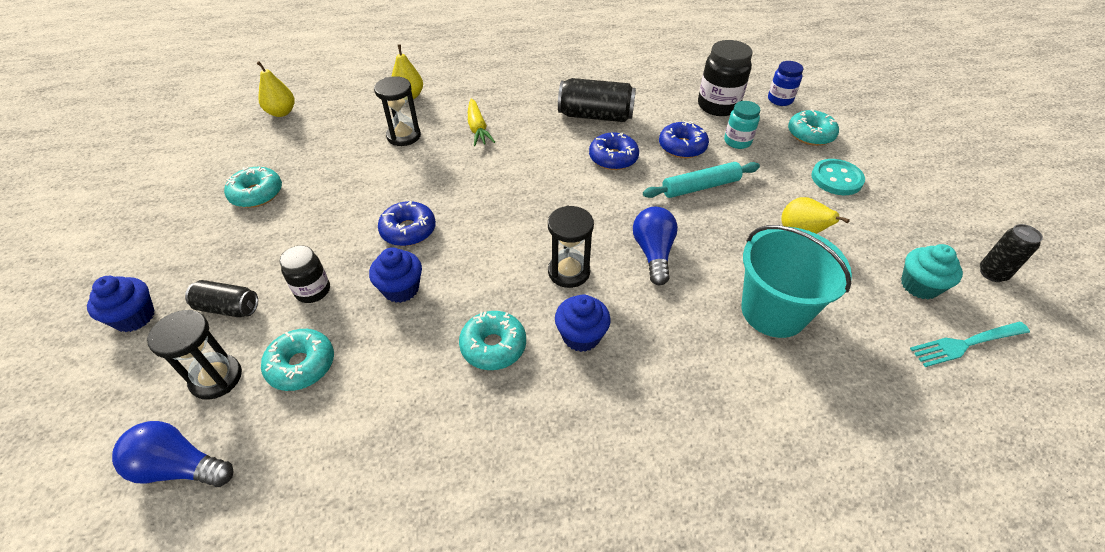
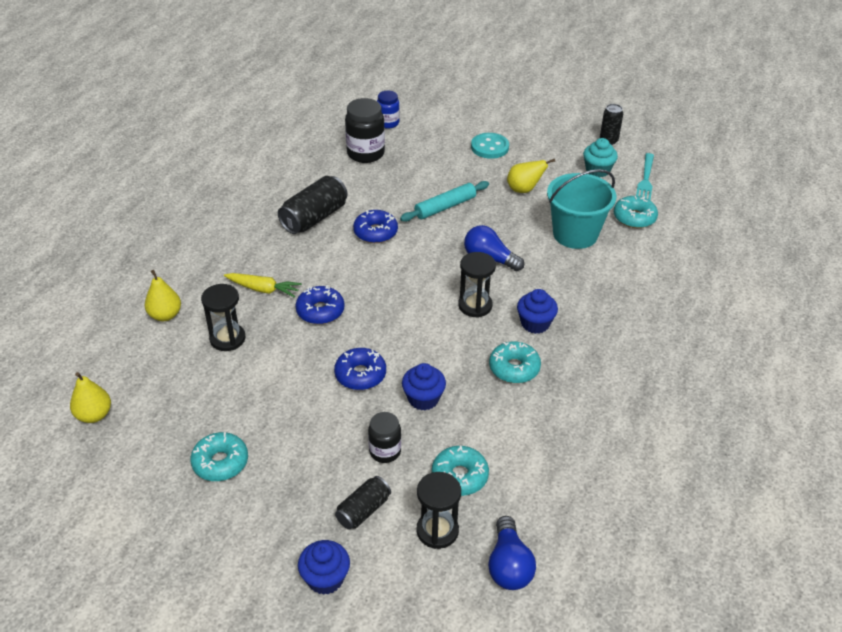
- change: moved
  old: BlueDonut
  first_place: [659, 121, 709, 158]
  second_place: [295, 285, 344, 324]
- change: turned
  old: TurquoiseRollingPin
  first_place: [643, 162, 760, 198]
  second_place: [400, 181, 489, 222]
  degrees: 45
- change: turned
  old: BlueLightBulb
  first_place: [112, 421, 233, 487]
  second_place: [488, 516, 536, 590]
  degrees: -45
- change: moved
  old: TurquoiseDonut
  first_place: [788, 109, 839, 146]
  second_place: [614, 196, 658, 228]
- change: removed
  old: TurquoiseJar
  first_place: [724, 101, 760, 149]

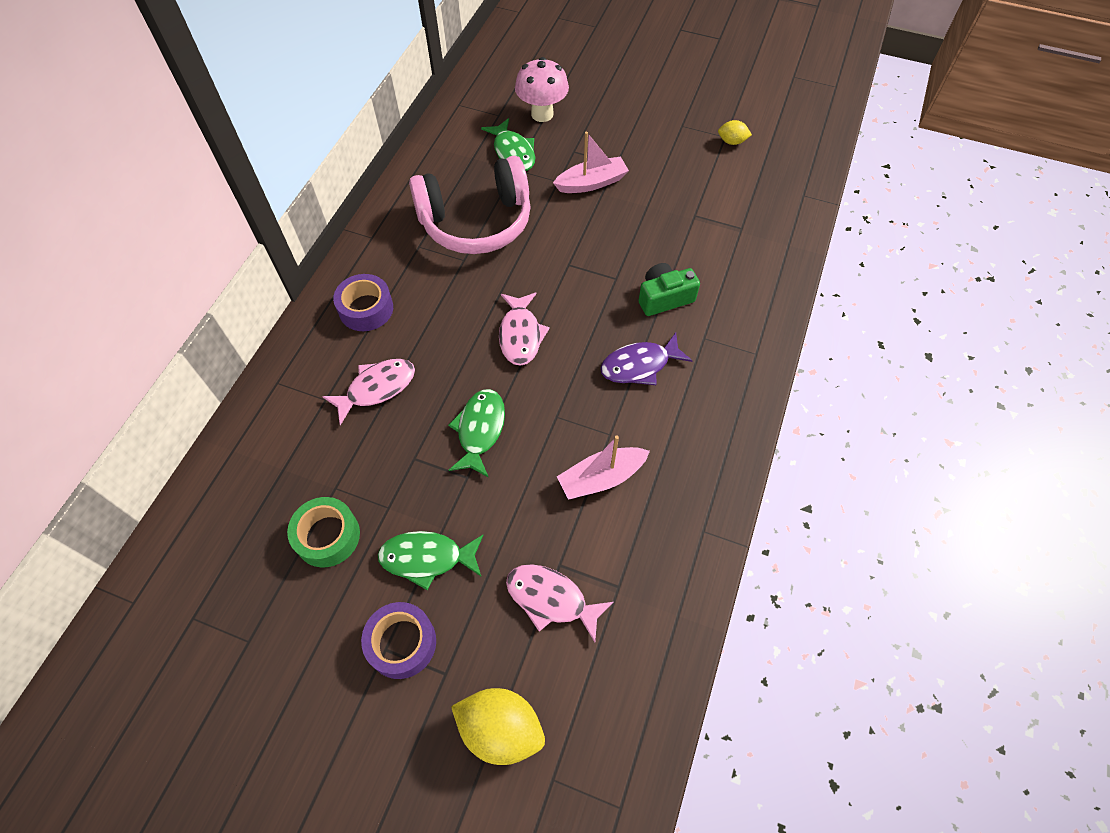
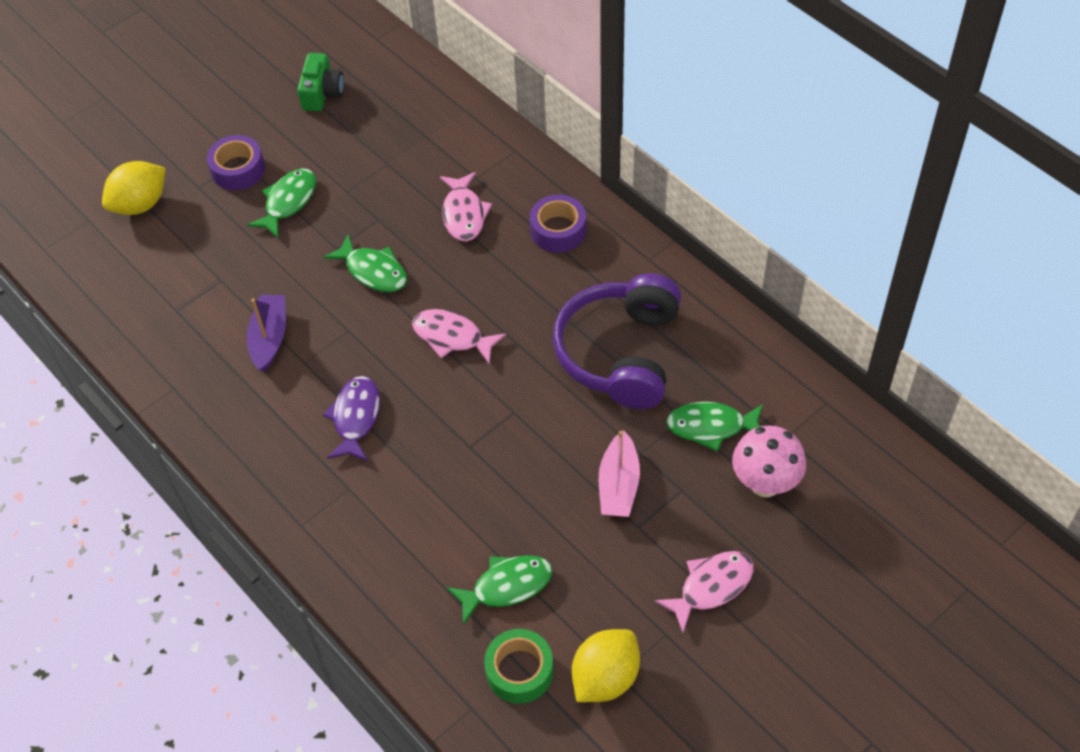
- change: recoloured
  old: PinkBoat
  new: PurpleBoat
  first_place: [557, 436, 650, 500]
  second_place: [247, 295, 286, 372]
- change: moved
  old: GreenCamera
  first_place: [639, 263, 700, 316]
  second_place: [297, 53, 344, 111]
- change: added
  new: GreenFish
  second_place: [447, 555, 553, 625]
- change: moved
  old: GreenTape
  first_place: [287, 497, 360, 568]
  second_place: [484, 629, 554, 704]
- change: recoloured
  old: PinkHeadphones
  new: PurpleHeadphones
  first_place: [409, 156, 531, 254]
  second_place: [553, 273, 681, 409]
- change: resized
  old: YellowLemon
  first_place: [718, 120, 752, 145]
  second_place: [572, 629, 640, 702]
  factor: 1.9
- change: moved
  old: PinkFish
  first_place: [506, 564, 614, 642]
  second_place: [655, 551, 753, 632]

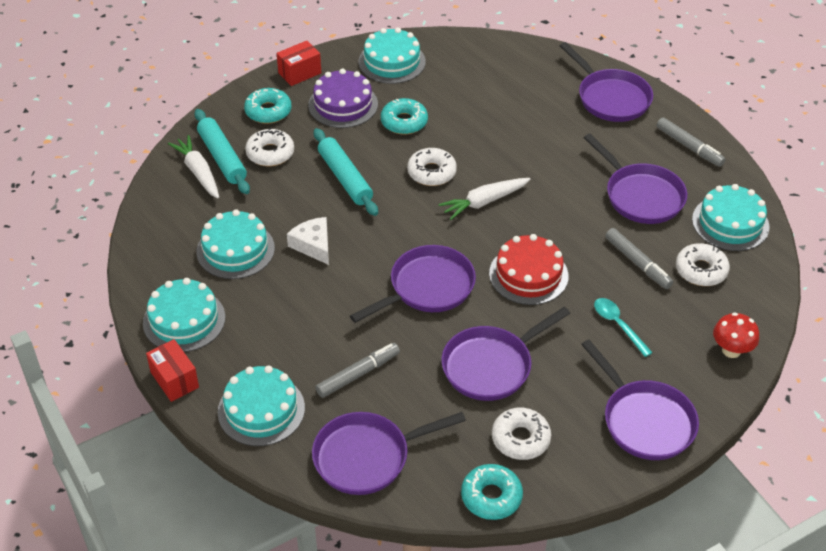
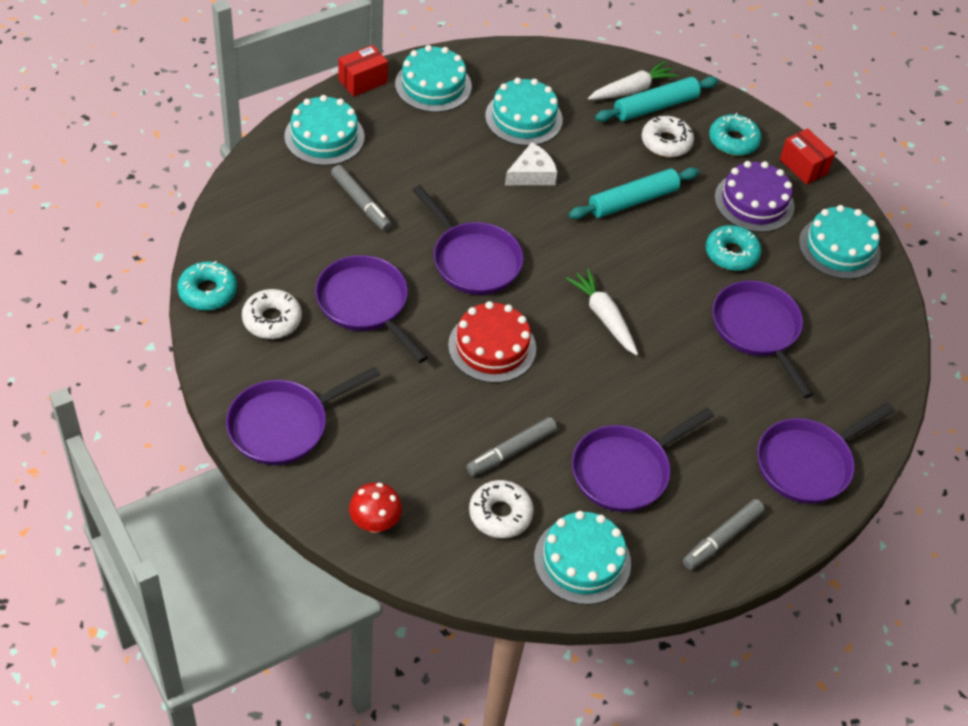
- change: moved
  old: PurplePan
  first_place: [312, 412, 466, 495]
  second_place: [713, 281, 814, 398]
- change: removed
  old: WhiteDonut
  first_place: [407, 148, 457, 186]
- change: removed
  old: TurquoiseSpoon
  first_place: [594, 298, 653, 357]

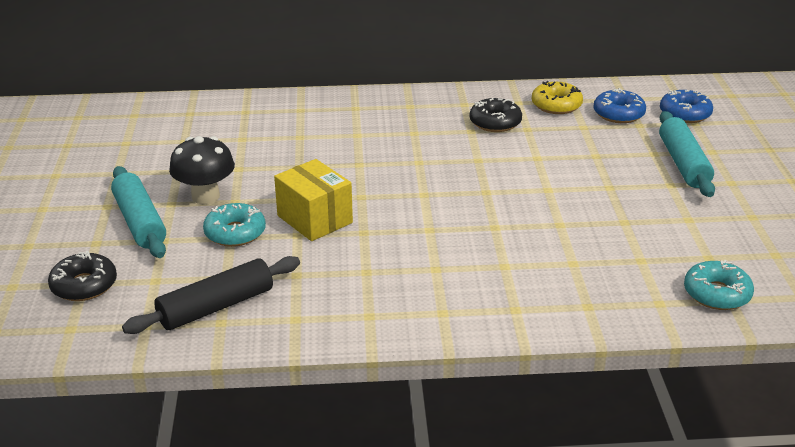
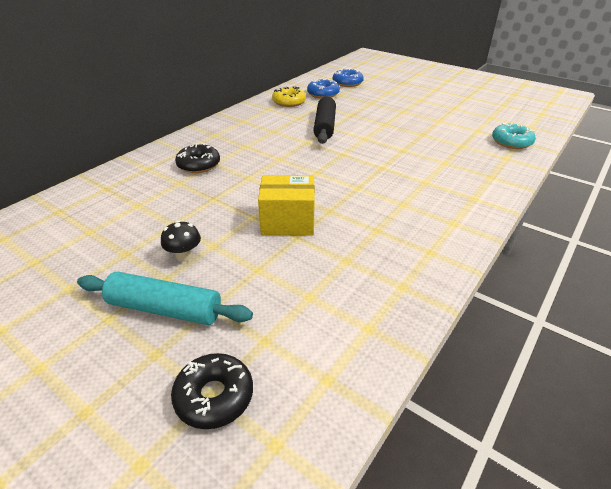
- change: resized
  old: BlackMushroom
  first_place: [169, 136, 235, 204]
  second_place: [161, 221, 201, 262]
  factor: 0.61
- change: moved
  old: BlackDonut
  first_place: [470, 98, 522, 132]
  second_place: [175, 143, 220, 173]
- change: moved
  old: BlackRollingPin
  first_place: [122, 256, 300, 334]
  second_place: [313, 95, 336, 144]
- change: removed
  old: TurquoiseDonut
  first_place: [203, 203, 266, 247]
- change: removed
  old: TurquoiseRollingPin
  first_place: [659, 111, 715, 197]

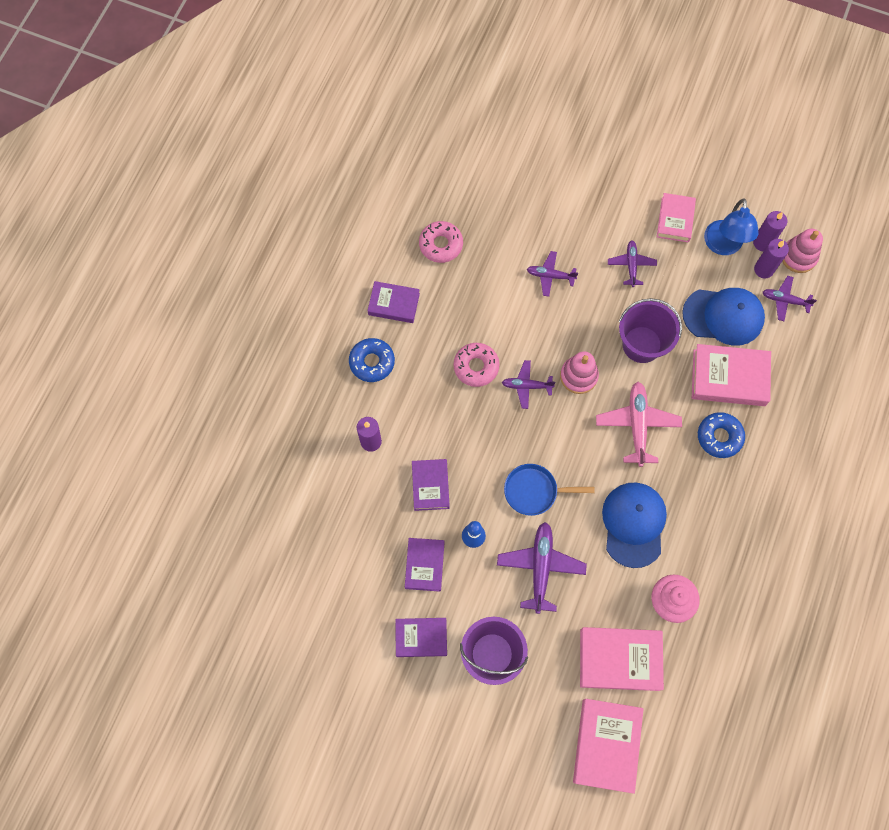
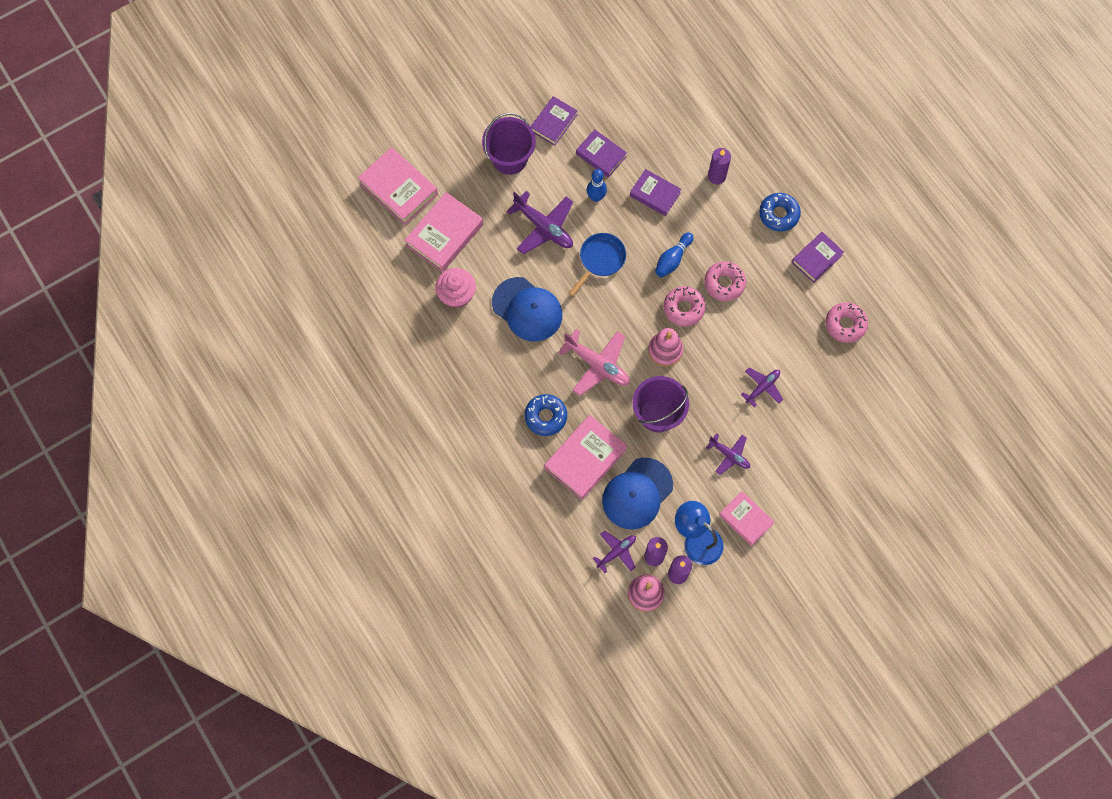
- change: added
  new: BlueBowlingPin
  second_place: [655, 232, 693, 277]
- change: replaced
  old: PurplePlane
  new: PinkDonut
  first_place: [502, 360, 555, 409]
  second_place: [664, 286, 706, 326]

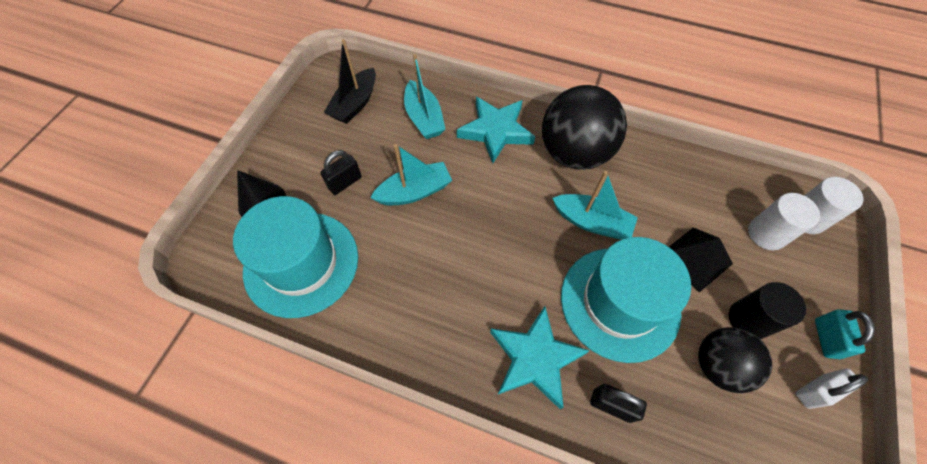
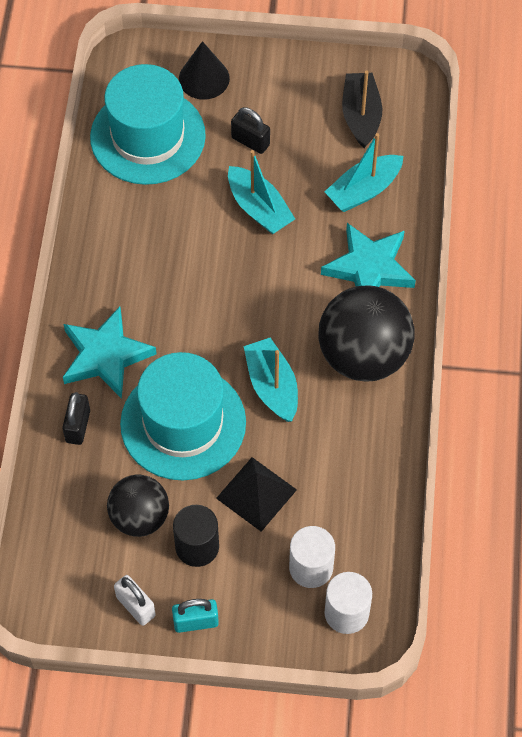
- change: turned
  old: TurquoiseBoat
  first_place: [552, 171, 638, 239]
  second_place: [244, 338, 298, 422]
  degrees: 150
- change: turned
  old: BlackBoat
  first_place: [324, 39, 376, 124]
  second_place: [342, 71, 382, 148]
  degrees: 75

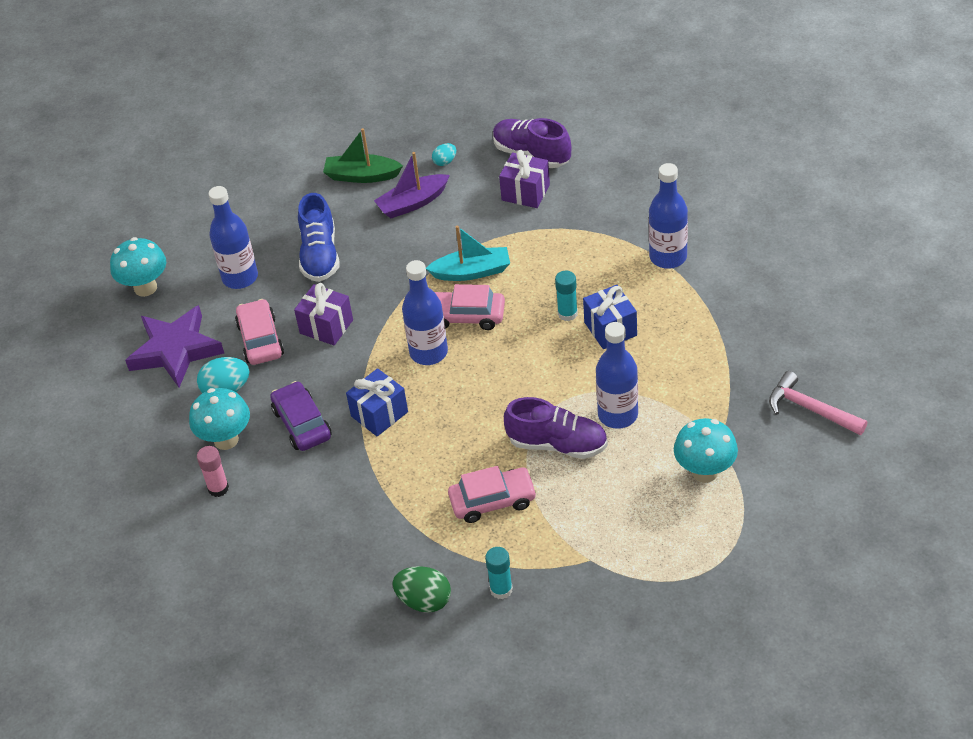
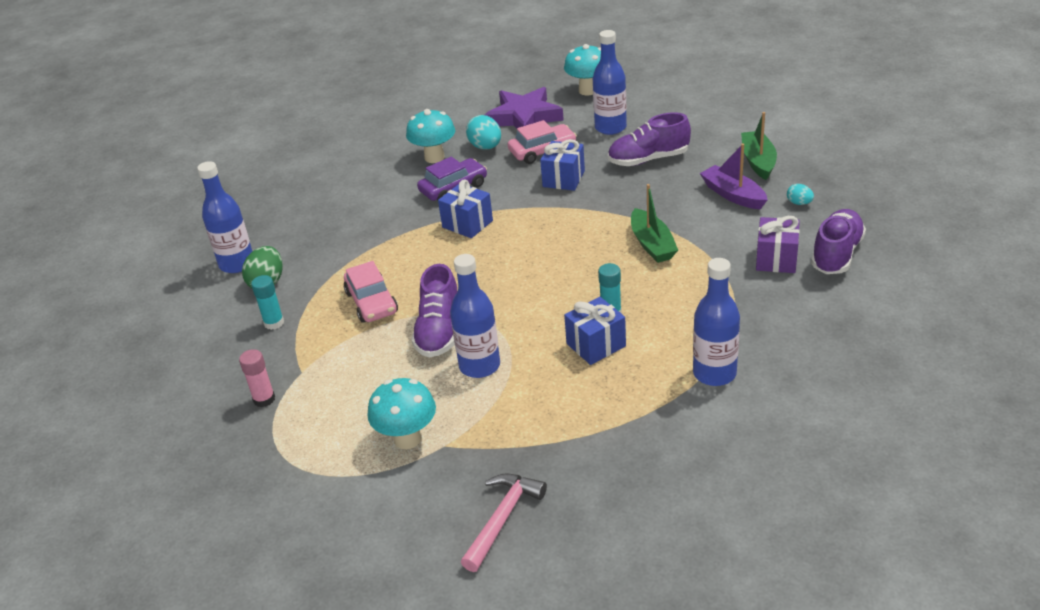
- change: moved
  old: BlueBottle
  first_place: [402, 260, 448, 365]
  second_place: [197, 161, 252, 273]
- change: moved
  old: PinkGlueStick
  first_place: [197, 446, 229, 497]
  second_place: [239, 349, 275, 407]
- change: recoloured
  old: PurpleGift
  new: BlueGift
  first_place: [294, 283, 353, 346]
  second_place: [540, 139, 585, 191]
- change: recoloured
  old: BlueShoe
  new: PurpleShoe
  first_place: [298, 193, 339, 282]
  second_place: [608, 112, 691, 166]
- change: recoloured
  old: TurquoiseBoat
  new: GreenBoat
  first_place: [426, 226, 510, 281]
  second_place: [631, 184, 678, 263]
- change: removed
  old: PinkCar
  first_place: [435, 284, 505, 330]

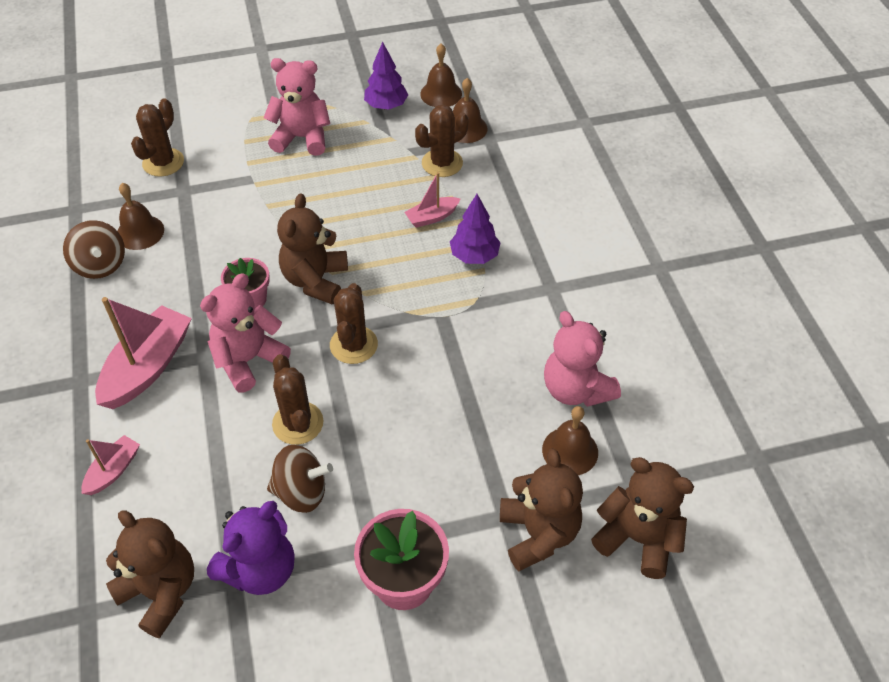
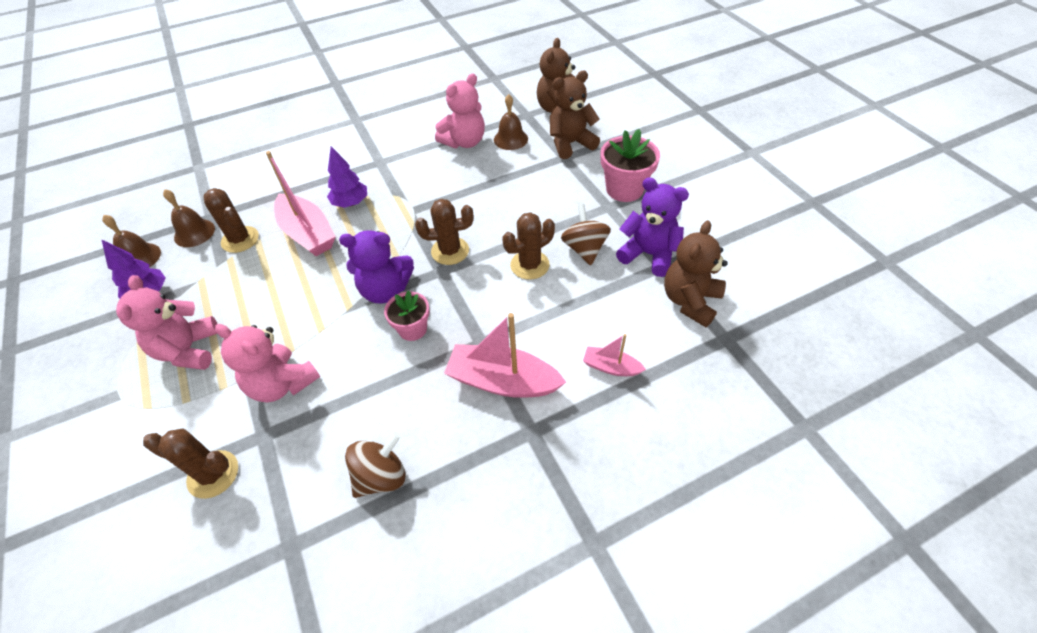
- change: moved
  old: PinkTeddyBear
  first_place: [200, 273, 291, 392]
  second_place: [215, 324, 320, 403]
- change: resized
  old: PinkBoat
  first_place: [404, 172, 460, 228]
  second_place: [266, 151, 336, 256]
  factor: 1.9
- change: recoloured
  old: BrownTeddyBear
  new: PurpleTeddyBear
  first_place: [277, 194, 348, 305]
  second_place: [339, 230, 414, 304]
- change: removed
  old: BrownBell
  first_place: [117, 183, 164, 250]

